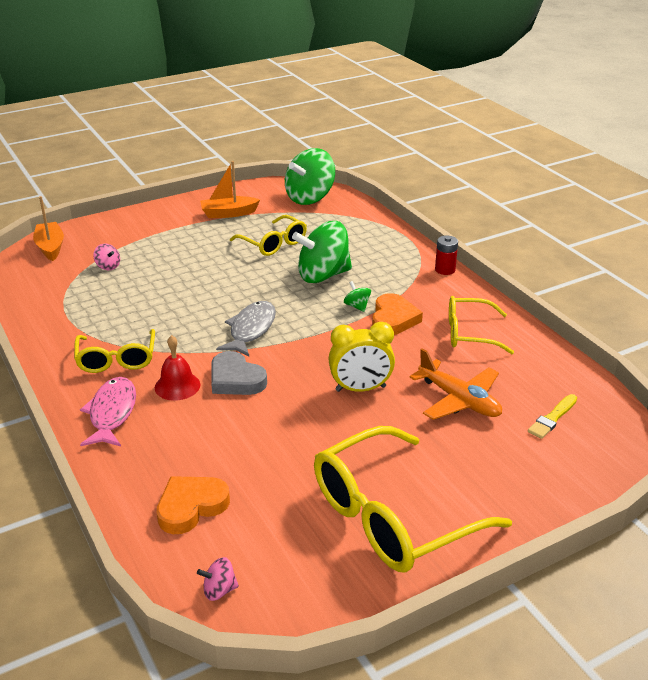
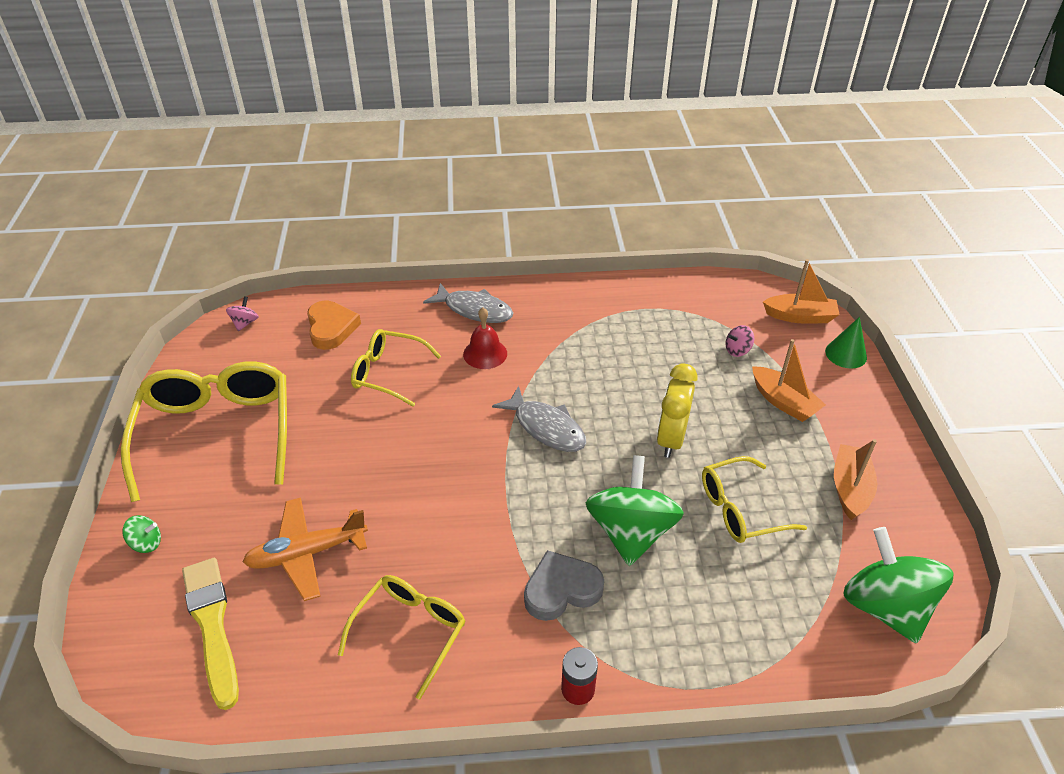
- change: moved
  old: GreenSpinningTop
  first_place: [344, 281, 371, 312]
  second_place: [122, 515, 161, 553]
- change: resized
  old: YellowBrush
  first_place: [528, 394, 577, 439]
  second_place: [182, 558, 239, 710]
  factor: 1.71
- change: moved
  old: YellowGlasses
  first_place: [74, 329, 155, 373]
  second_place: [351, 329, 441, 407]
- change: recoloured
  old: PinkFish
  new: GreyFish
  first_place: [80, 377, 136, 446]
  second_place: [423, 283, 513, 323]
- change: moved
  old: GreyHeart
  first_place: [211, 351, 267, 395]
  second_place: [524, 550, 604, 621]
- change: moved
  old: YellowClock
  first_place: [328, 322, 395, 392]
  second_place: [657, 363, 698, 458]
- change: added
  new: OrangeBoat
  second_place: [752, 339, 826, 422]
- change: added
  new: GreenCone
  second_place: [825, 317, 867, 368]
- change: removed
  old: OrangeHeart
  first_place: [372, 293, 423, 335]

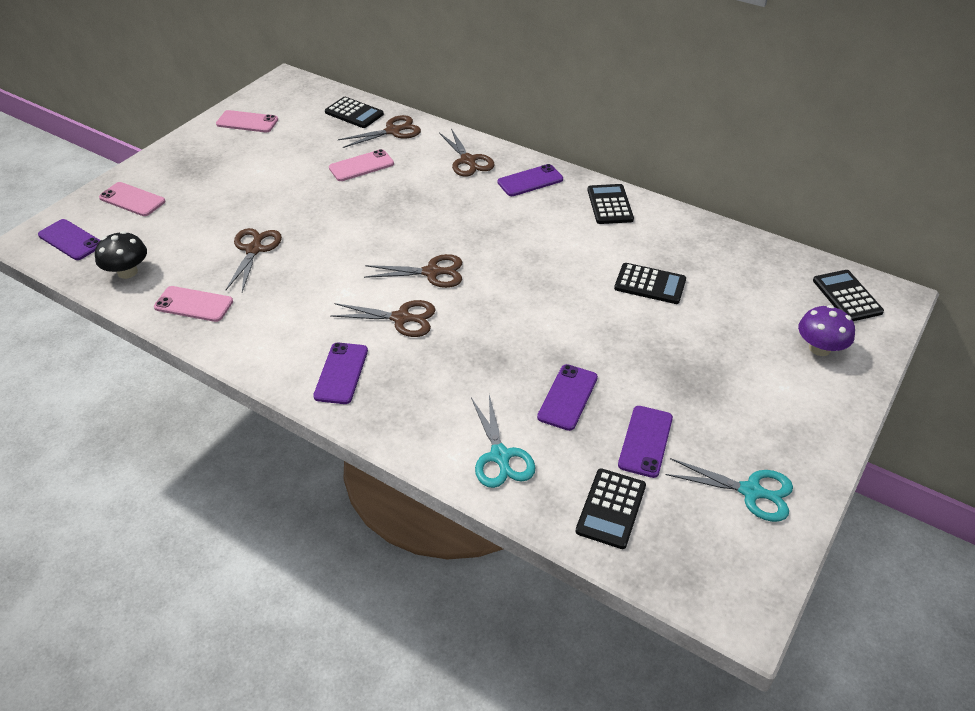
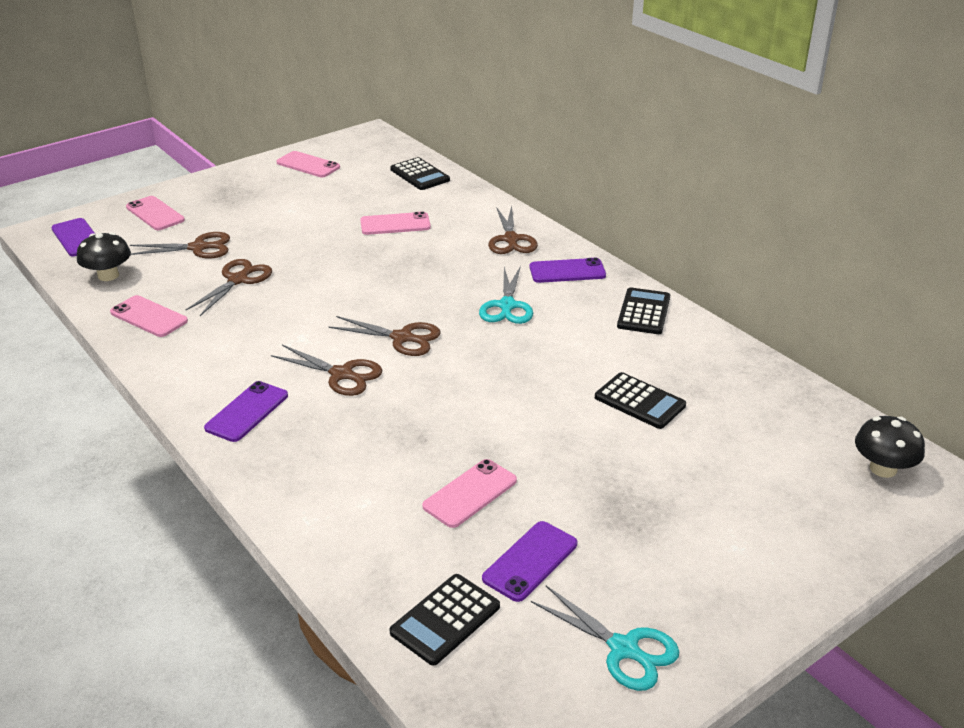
- change: moved
  old: BrownScissors
  first_place: [338, 115, 421, 148]
  second_place: [130, 232, 230, 259]
- change: recoloured
  old: PurplePhone
  new: PinkPhone
  first_place: [537, 364, 598, 431]
  second_place: [422, 459, 517, 528]
- change: moved
  old: TurquoiseScissors
  first_place: [471, 395, 535, 488]
  second_place: [479, 266, 533, 324]
- change: replaced
  old: BlackCalculator
  new: BlackMushroom
  first_place: [813, 270, 884, 321]
  second_place: [855, 416, 925, 478]
- change: removed
  old: PurpleMushroom
  first_place: [798, 305, 855, 356]

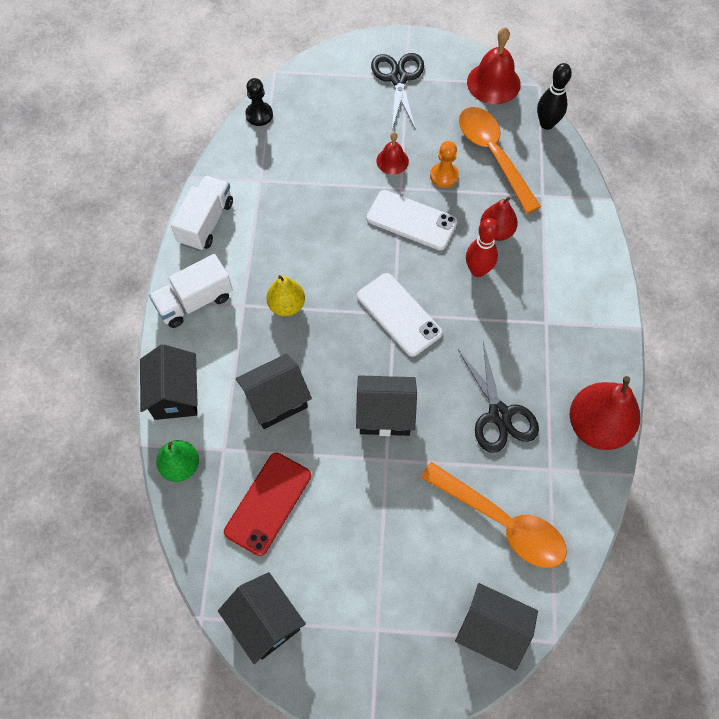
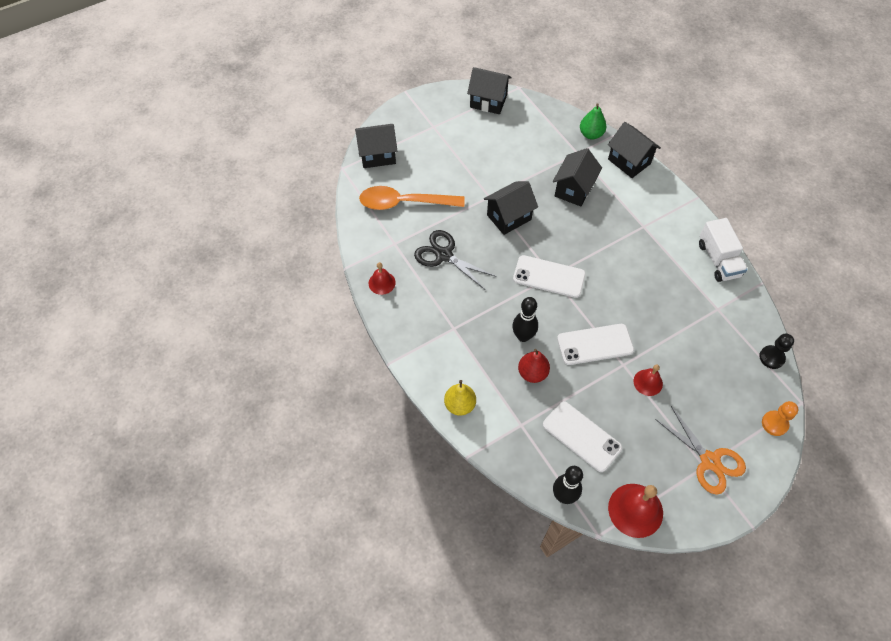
- change: replaced
  old: RedPear
  new: RedBell
  first_place: [570, 376, 640, 450]
  second_place: [369, 262, 396, 295]
- change: moved
  old: YellowPear
  first_place: [266, 275, 305, 316]
  second_place: [444, 380, 476, 416]
- change: recoloured
  old: RedBowlingPin
  new: BlackBowlingPin
  first_place: [466, 218, 499, 277]
  second_place: [512, 297, 538, 342]
- change: replaced
  old: OrangeSpoon
  new: WhitePhone
  first_place: [459, 107, 541, 214]
  second_place: [543, 401, 622, 472]
- change: recoloured
  old: BlackScissors
  new: OrangeScissors
  first_place: [371, 53, 424, 130]
  second_place: [655, 406, 746, 495]
- change: moved
  old: OrangePawn
  first_place: [430, 141, 459, 188]
  second_place: [762, 401, 798, 436]
- change: removed
  old: WhiteTruck
  first_place: [149, 254, 233, 328]
- change: removed
  old: RedPhone
  first_place: [224, 453, 311, 556]

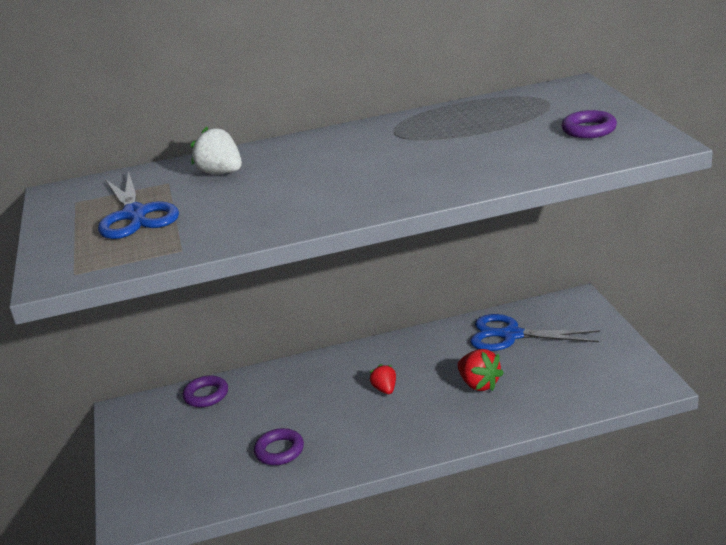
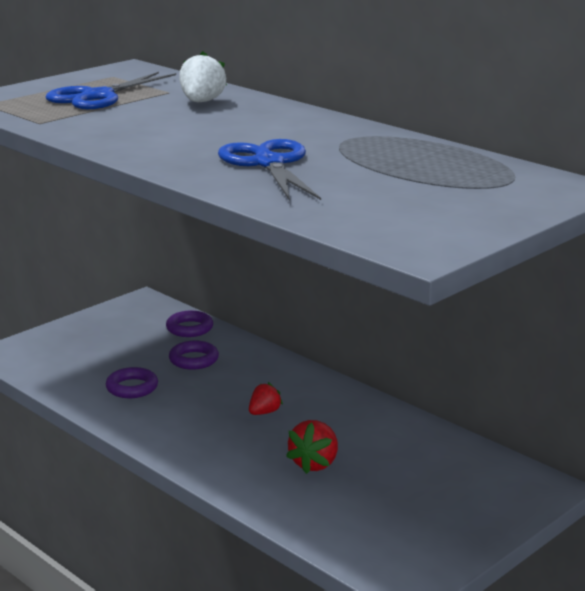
- change: moved
  old: PurpleRing
  first_place: [562, 110, 617, 138]
  second_place: [169, 341, 219, 370]
- change: moved
  old: BlueScissors
  first_place: [470, 314, 600, 351]
  second_place: [218, 139, 321, 201]

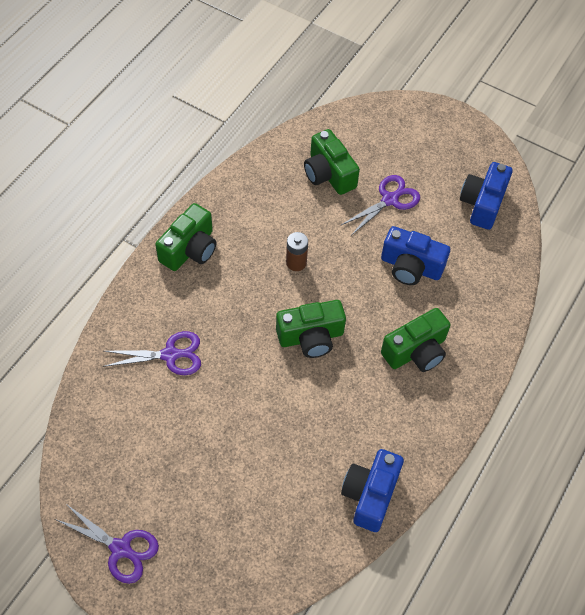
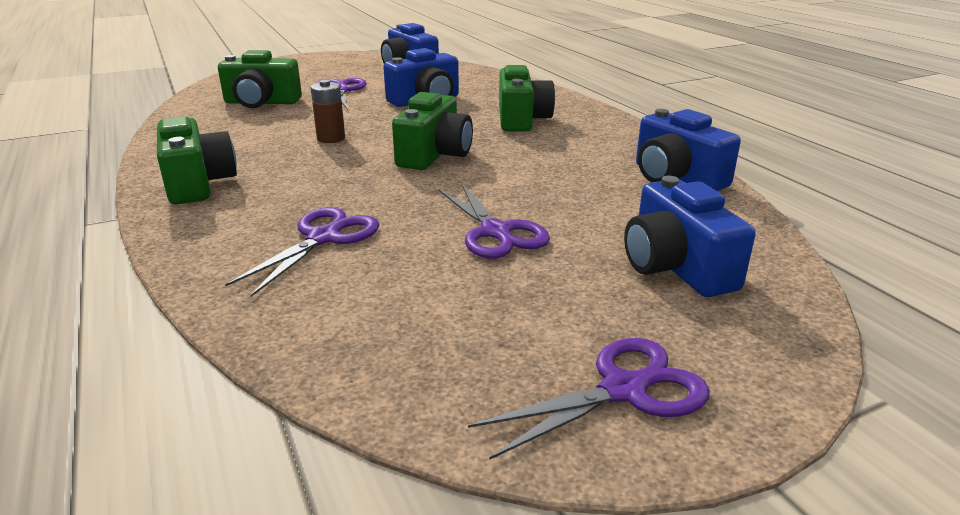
- change: added
  new: PurpleScissors
  second_place: [439, 184, 550, 258]
- change: added
  new: BlueCamera
  second_place: [624, 176, 756, 297]

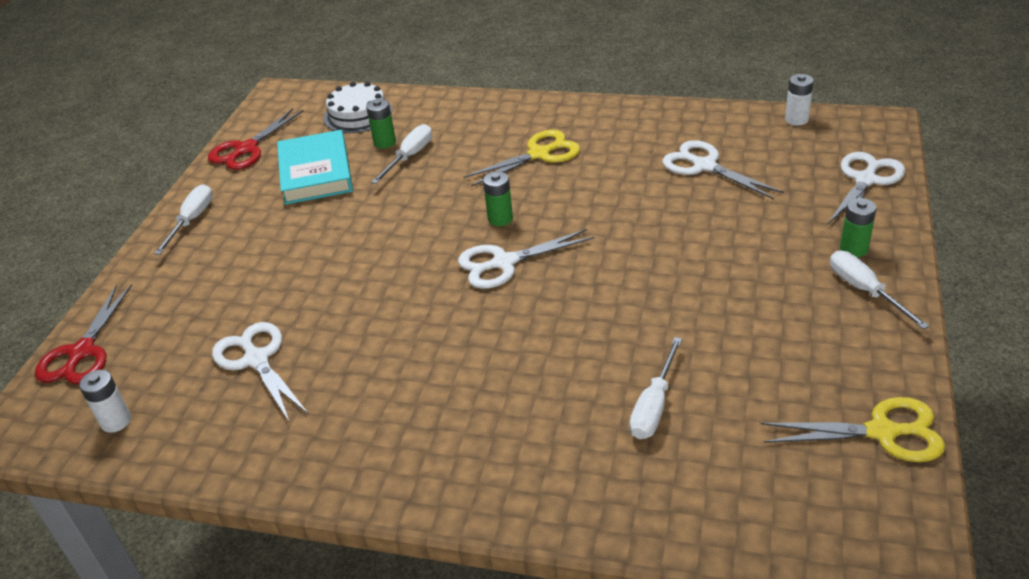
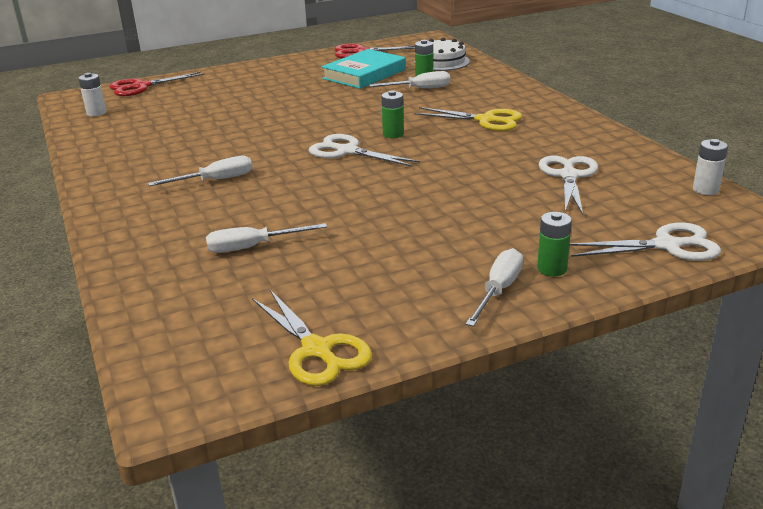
- change: moved
  old: WhiteScrewdriver
  first_place: [154, 184, 213, 255]
  second_place: [148, 156, 252, 186]
- change: removed
  old: WhiteScissors
  first_place: [212, 322, 309, 423]

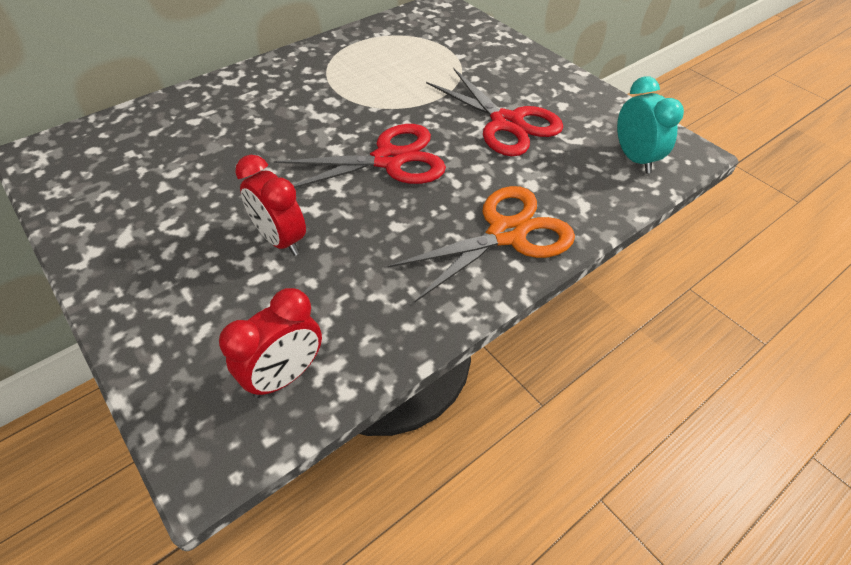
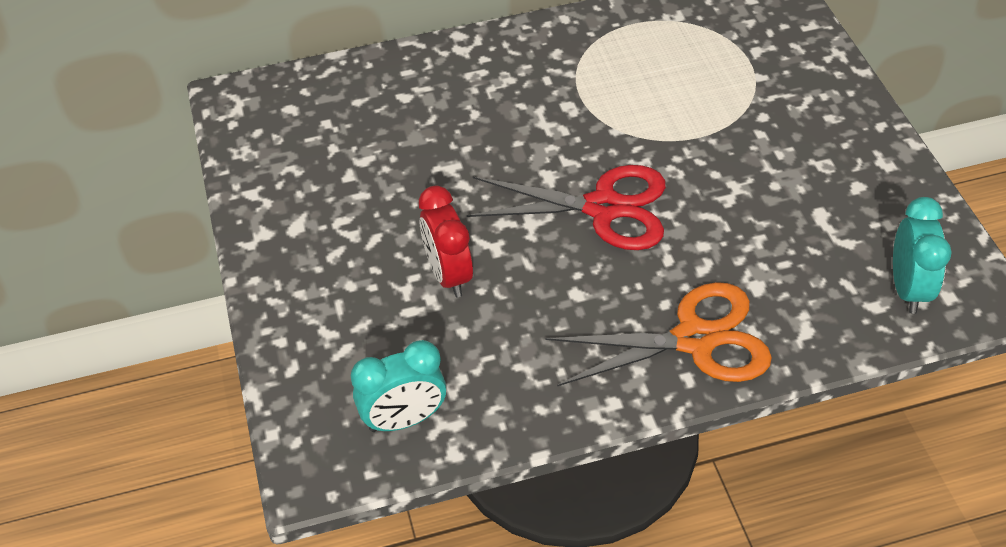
- change: recoloured
  old: RedClock
  new: TurquoiseClock
  first_place: [219, 288, 322, 398]
  second_place: [351, 340, 446, 432]
- change: removed
  old: RedScissors
  first_place: [426, 69, 563, 156]

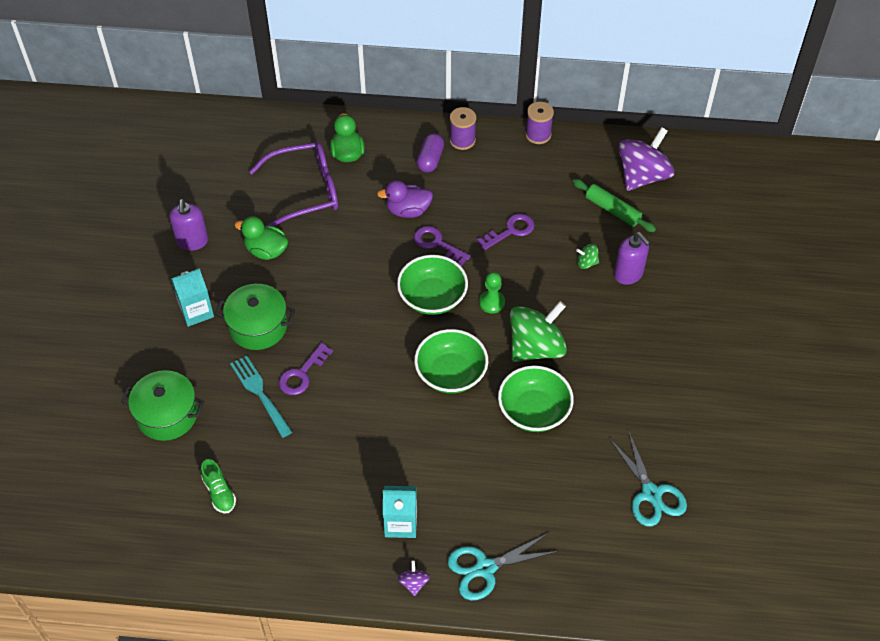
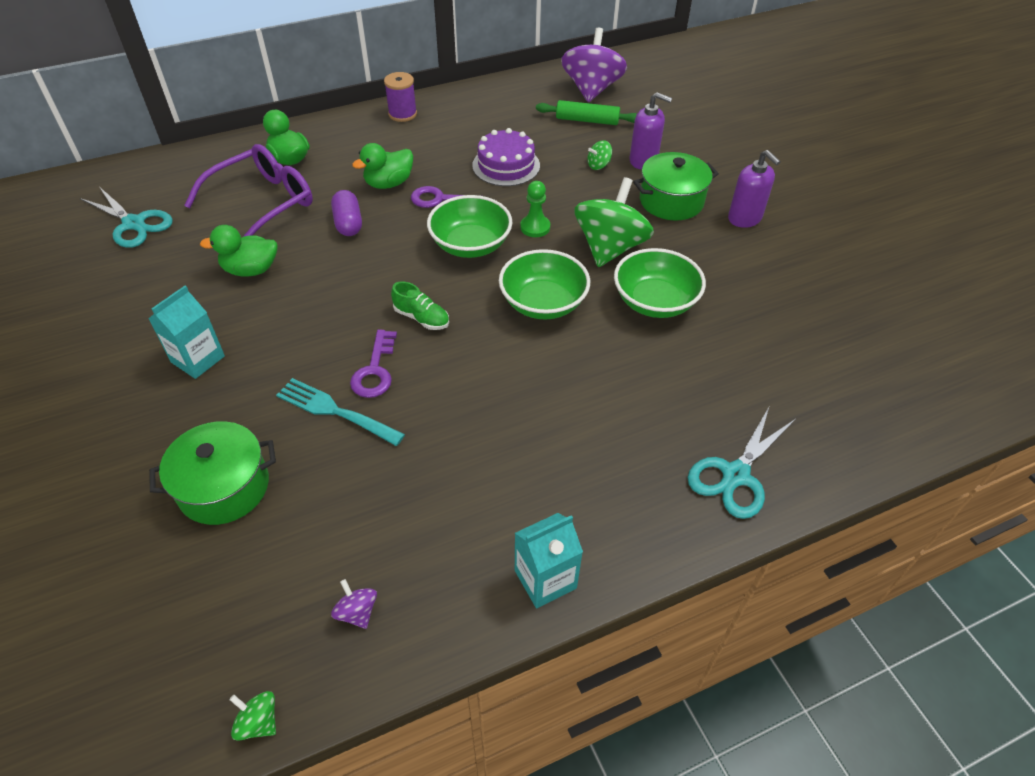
- change: moved
  old: TurquoiseScissors
  first_place: [609, 430, 687, 527]
  second_place: [80, 188, 173, 248]
- change: added
  new: GreenSpinningTop
  second_place: [229, 691, 276, 741]
- change: moved
  old: PurpleCapsule
  first_place: [417, 133, 444, 172]
  second_place: [331, 190, 362, 236]
- change: moved
  old: PurpleSpinningTop
  first_place: [397, 560, 430, 596]
  second_place: [331, 579, 377, 629]
- change: recoloured
  old: PurpleDuck
  new: GreenDuck
  first_place: [377, 180, 433, 218]
  second_place: [352, 143, 413, 189]
- change: moved
  old: GreenShoe
  first_place: [201, 459, 236, 513]
  second_place: [391, 281, 449, 330]
- change: replaced
  old: PurpleKey
  new: PurpleCake
  first_place: [477, 214, 535, 250]
  second_place: [472, 128, 540, 186]
- change: moved
  old: TurquoiseCarton
  first_place: [383, 486, 417, 538]
  second_place: [515, 513, 583, 608]
- change: moved
  old: GreenPot
  first_place: [215, 284, 295, 350]
  second_place: [633, 152, 719, 220]
- change: moved
  old: PurpleSoapDispenser
  first_place: [169, 199, 208, 251]
  second_place: [728, 150, 781, 228]
- change: removed
  old: PurpleSpool
  first_place: [525, 102, 554, 144]

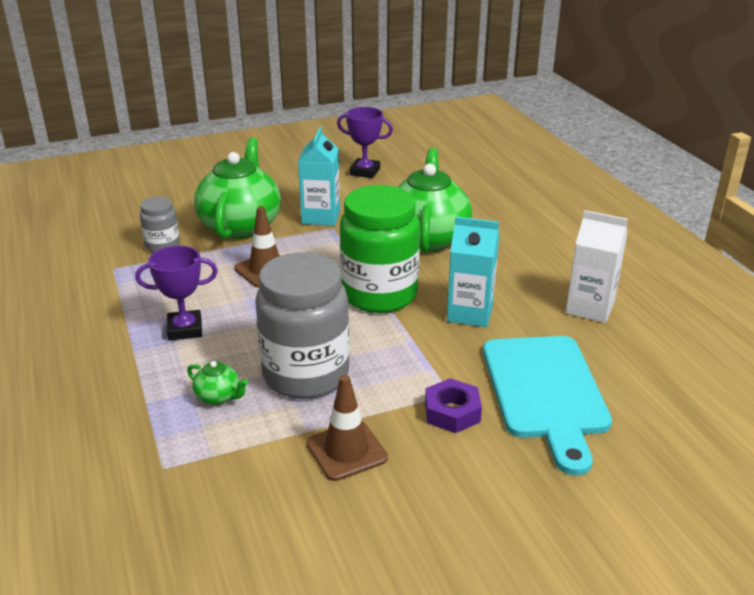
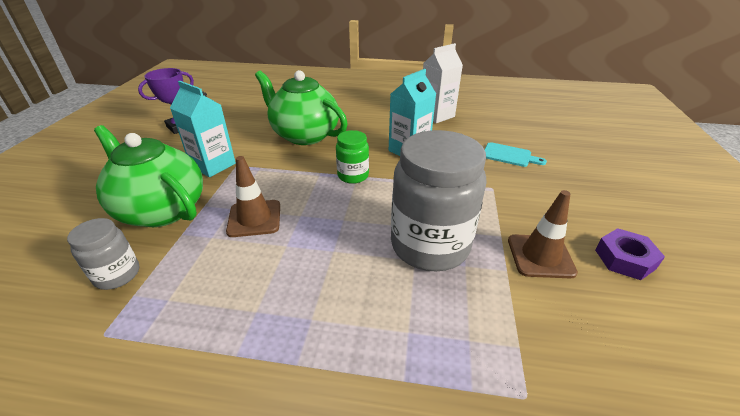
- change: resized
  old: GreenJar
  first_place: [340, 185, 420, 313]
  second_place: [336, 130, 369, 184]
  factor: 0.5
- change: resized
  old: TurquoiseCuttingBoard
  first_place: [483, 336, 612, 476]
  second_place: [485, 142, 547, 167]
  factor: 0.46
- change: moved
  old: PurpleNut
  first_place: [425, 378, 482, 433]
  second_place: [595, 228, 665, 280]
- change: removed
  old: PurpleTrophy
  first_place: [135, 246, 218, 341]
- change: removed
  old: GreenTeapot
  first_place: [187, 361, 248, 405]

